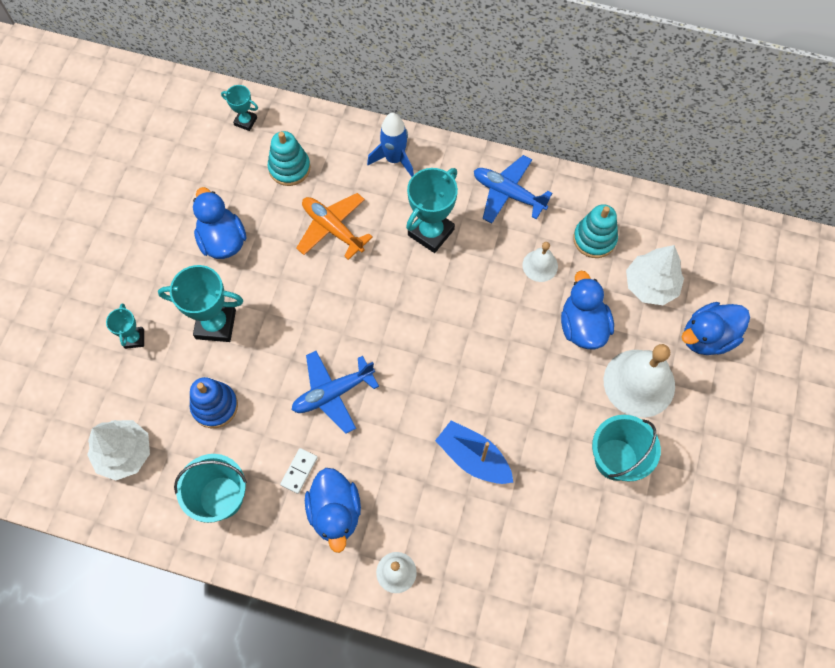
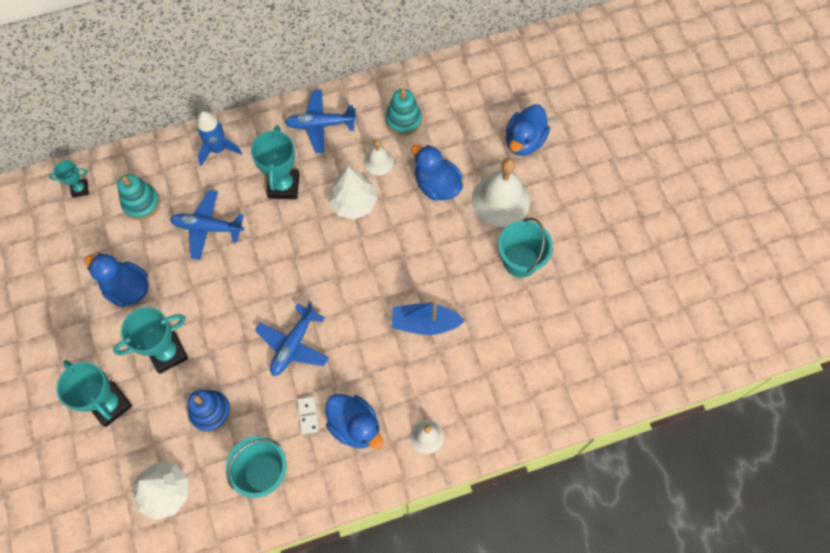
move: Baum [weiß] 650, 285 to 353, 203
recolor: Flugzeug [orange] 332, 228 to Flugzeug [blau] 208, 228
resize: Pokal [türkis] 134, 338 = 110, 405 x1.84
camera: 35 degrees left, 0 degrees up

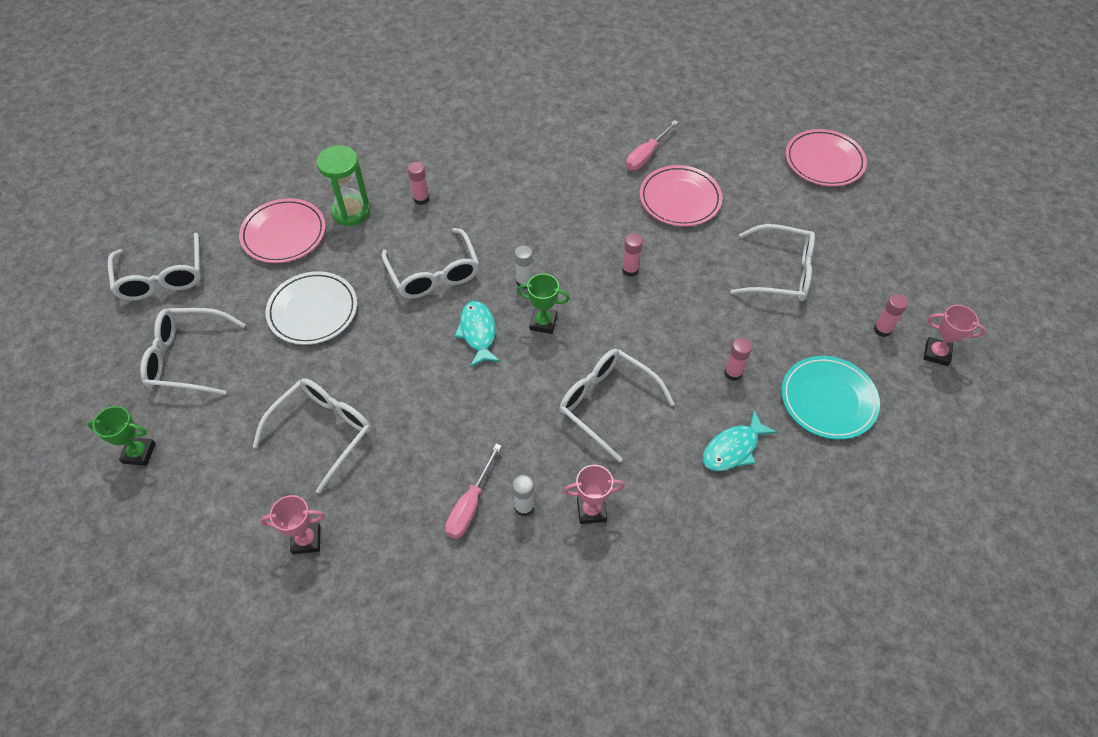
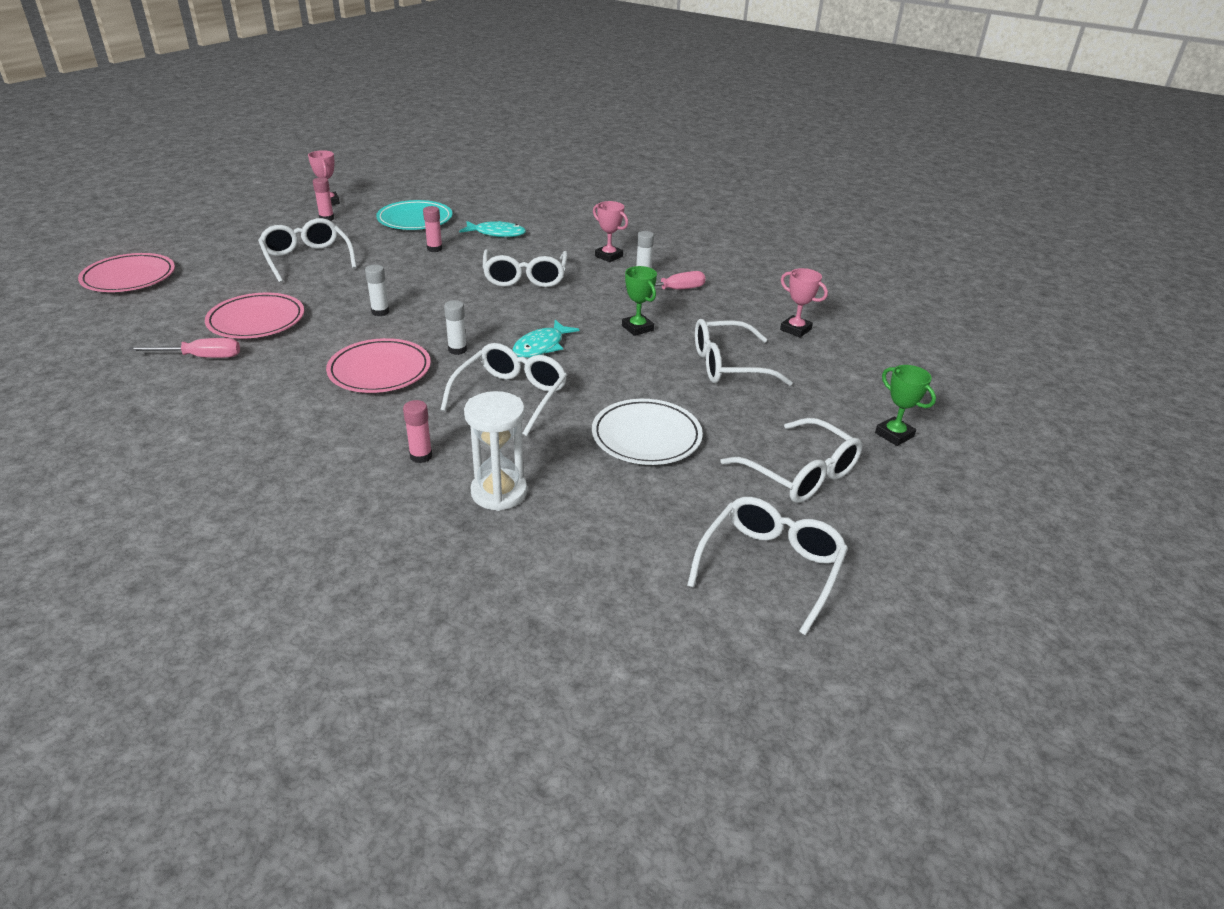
move: Teller [rosa] 284, 234 to 380, 370; Pokal [grün] 543, 323 to 637, 328
recolor: Sanduhr [grün] 351, 212 to Sanduhr [weiß] 499, 492; Klebestift [rosa] 630, 270 to Klebestift [weiß] 380, 312
camera: 135 degrees left, 20 degrees down

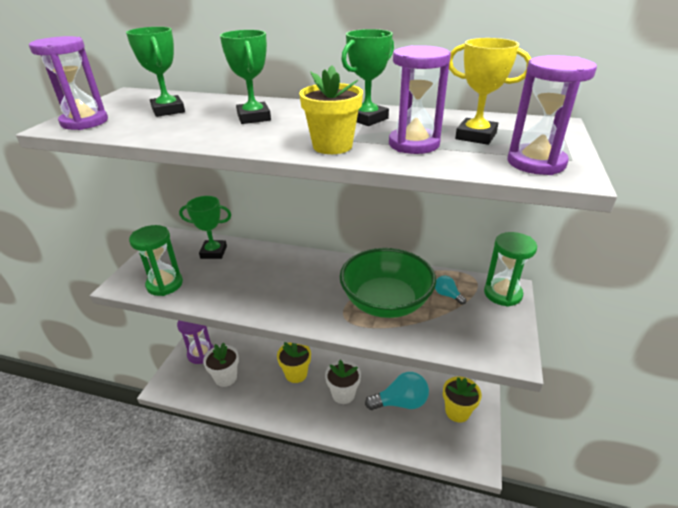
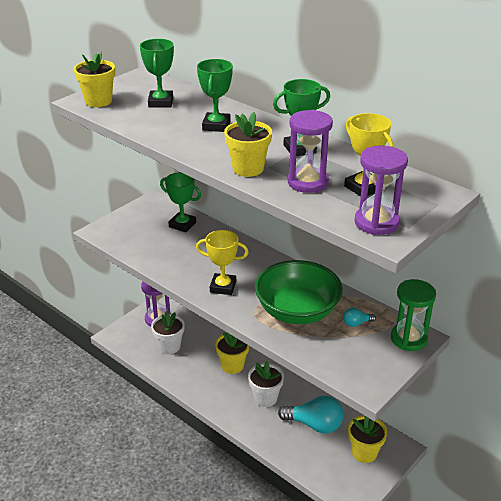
delete: Sanduhr [grün] 165, 284
insert: Pokal [gelb] 223, 287
replace: Sanduhr [lila] 85, 122 to Blumentopf [gelb] 98, 101
rotate: Glühbirne [türkis] 447, 295 = 356, 323 90 degrees counterclockwise
camera: 25 degrees right, 0 degrees up

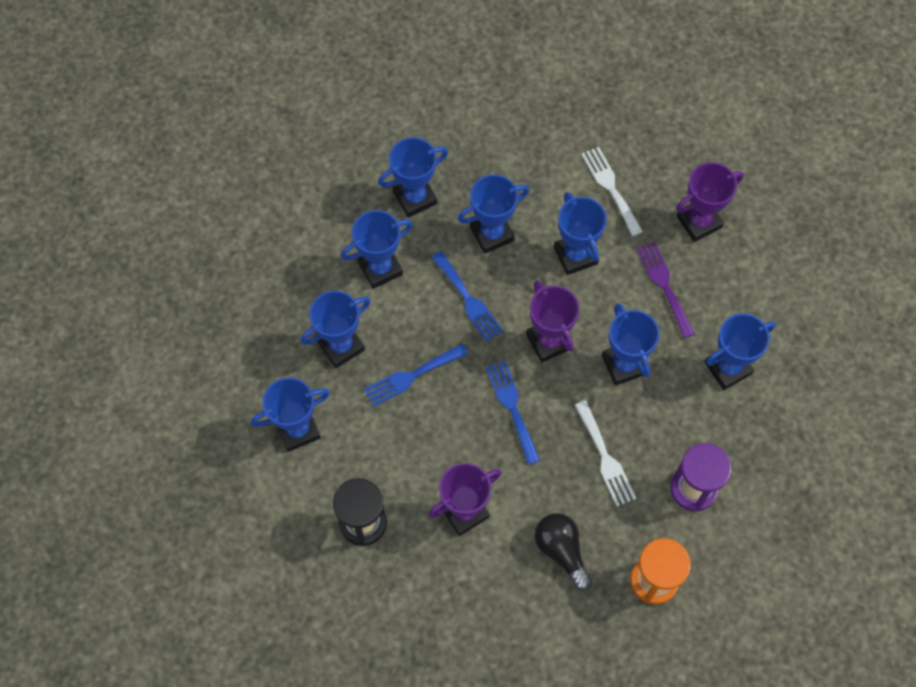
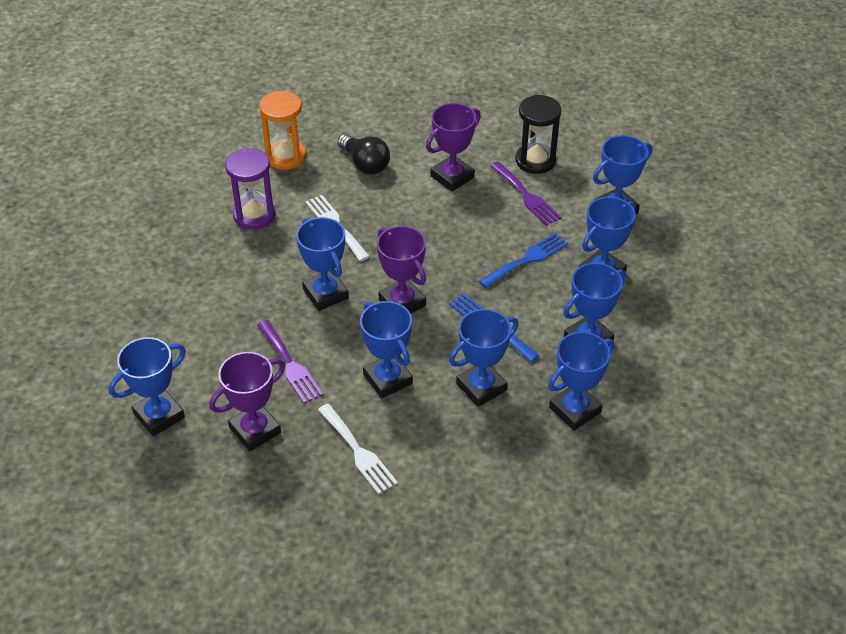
delete: Gabel [blau] 512, 407
insert: Gabel [lila] 526, 196
move: Pokal [blau] 728, 368 to 159, 416
camera: 170 degrees right, 20 degrees down

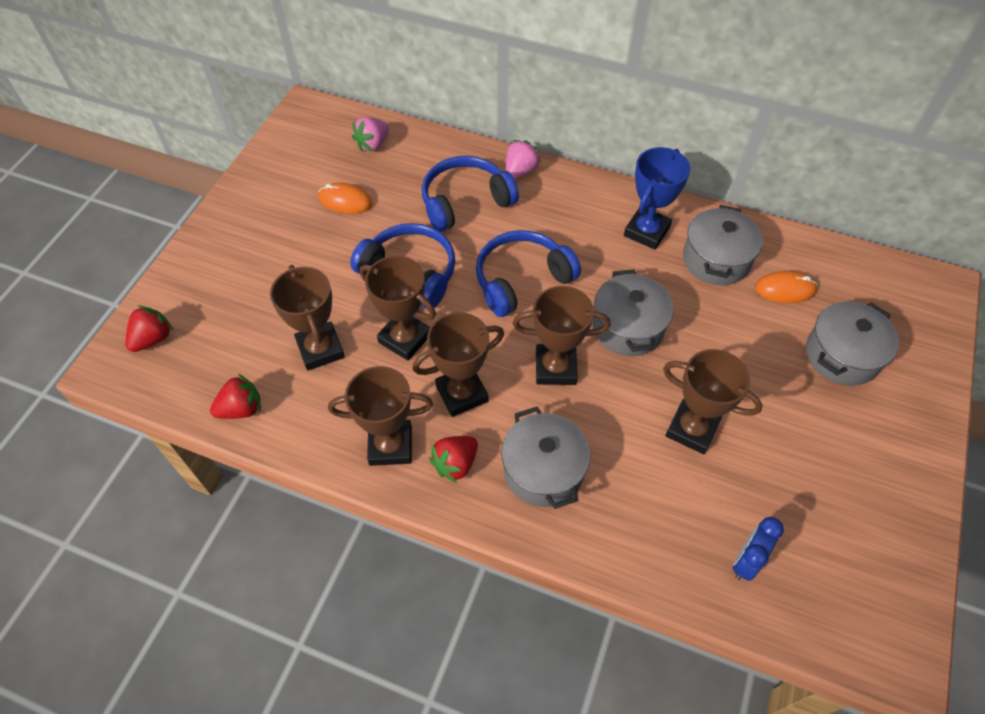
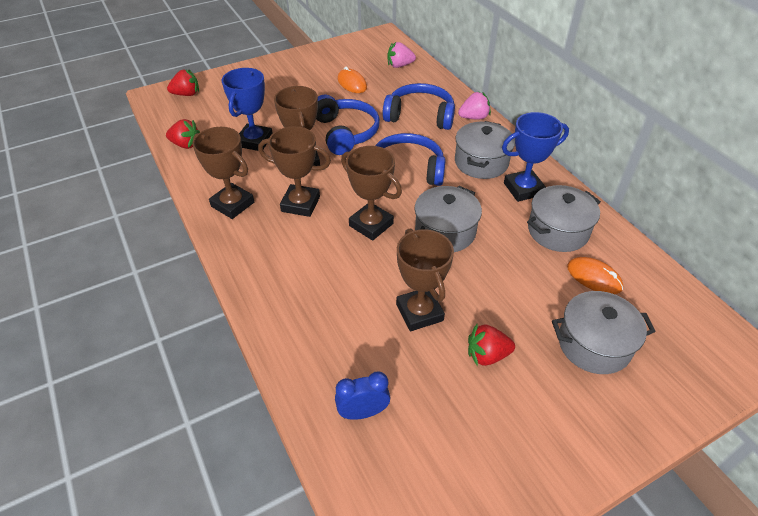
move: Kochtopf [grau] 543, 470 to 481, 162; Erdbeere [rot] 455, 464 to 487, 355
recolor: Pokal [braun] 320, 349 to Pokal [blau] 255, 141
camera: 40 degrees right, 10 degrees down

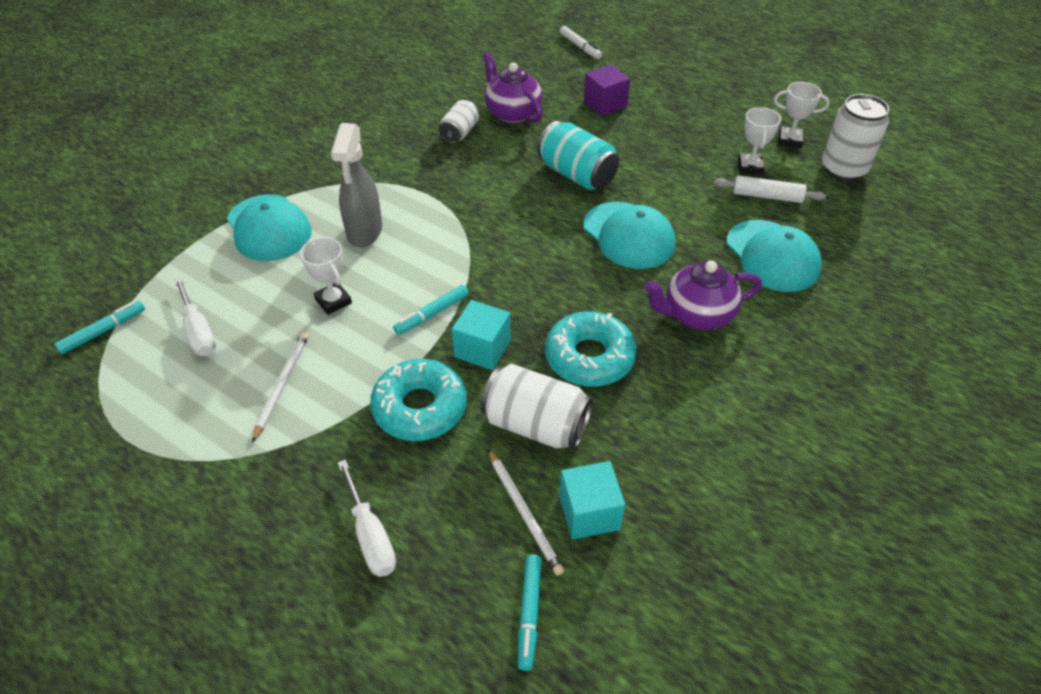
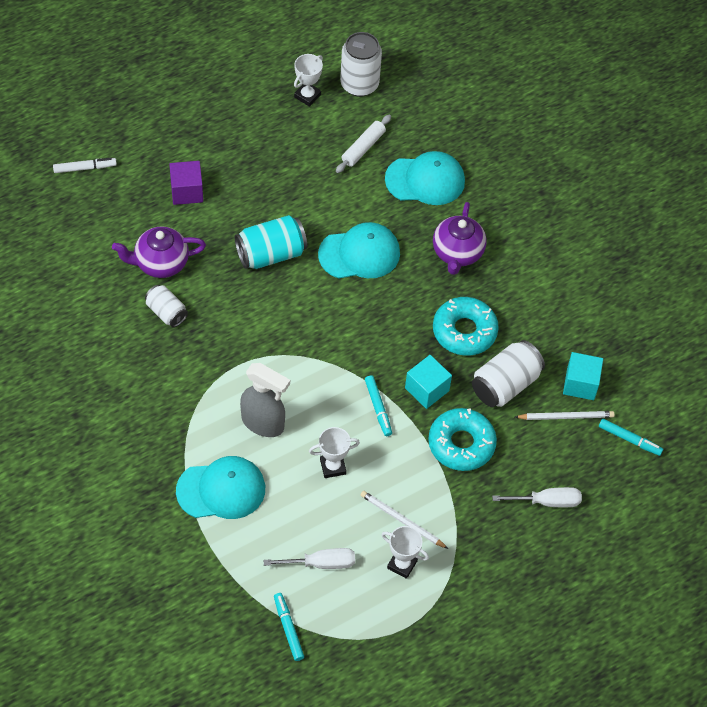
move: Pokal [weiß] 750, 167 to 402, 564
camera: 70 degrees left, 10 degrees up

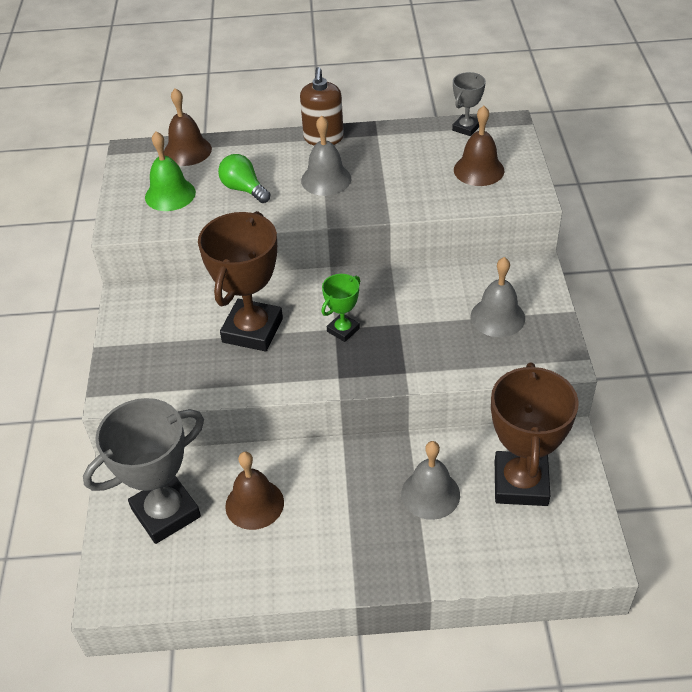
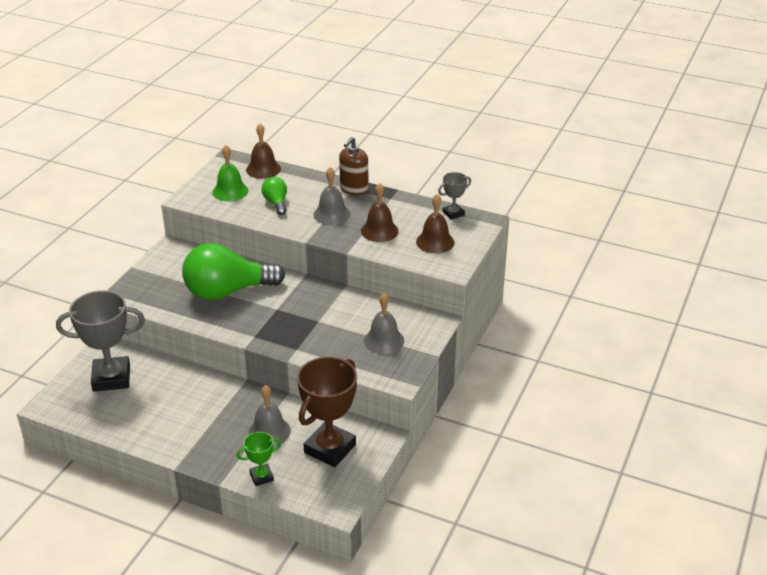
move: Pokal [grün] 343, 330 to 261, 477; Glocke [braun] 254, 504 to 379, 231
replace: Pokal [braun] 252, 330 to Glühbirne [grün] 227, 291
camera: 25 degrees right, 10 degrees down

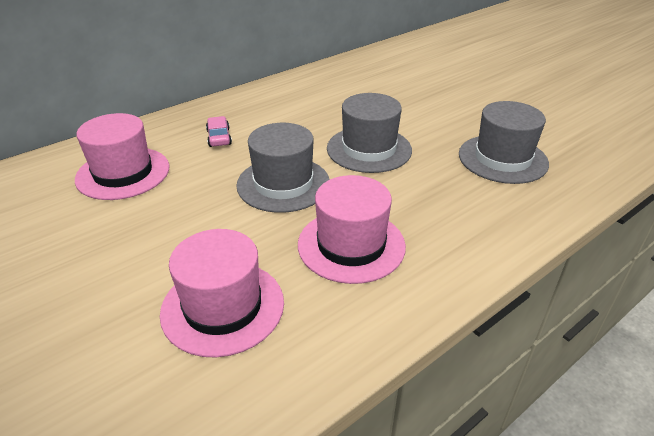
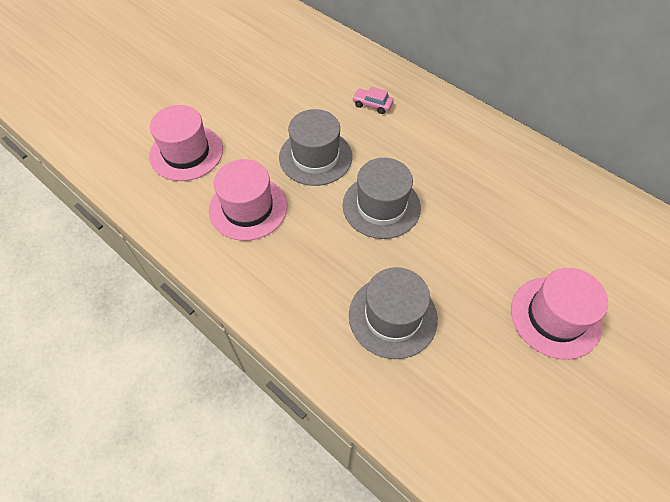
move: Hut [rosa] 123, 173 to 555, 317
rotate: Auto [rosa] 219, 137 = 372, 105 135 degrees counterclockwise
camera: 80 degrees right, 20 degrees up

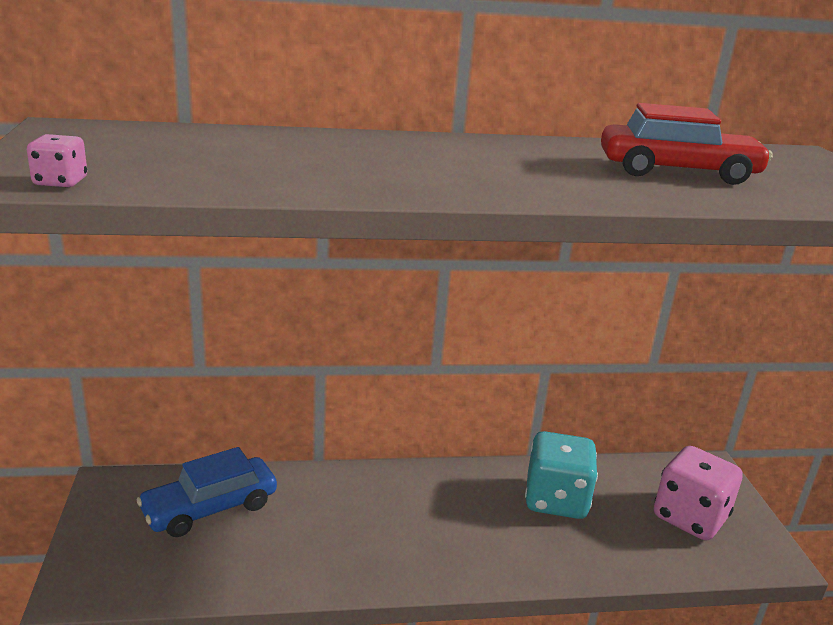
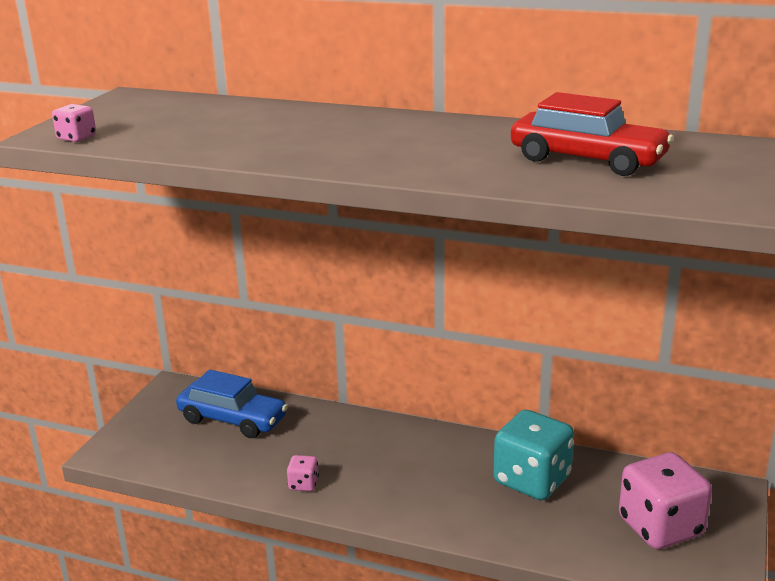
insert: Spielwürfel [rosa] 303, 484
rotate: Auto [blau] 210, 508 = 232, 419 150 degrees counterclockwise
camera: 30 degrees right, 0 degrees up

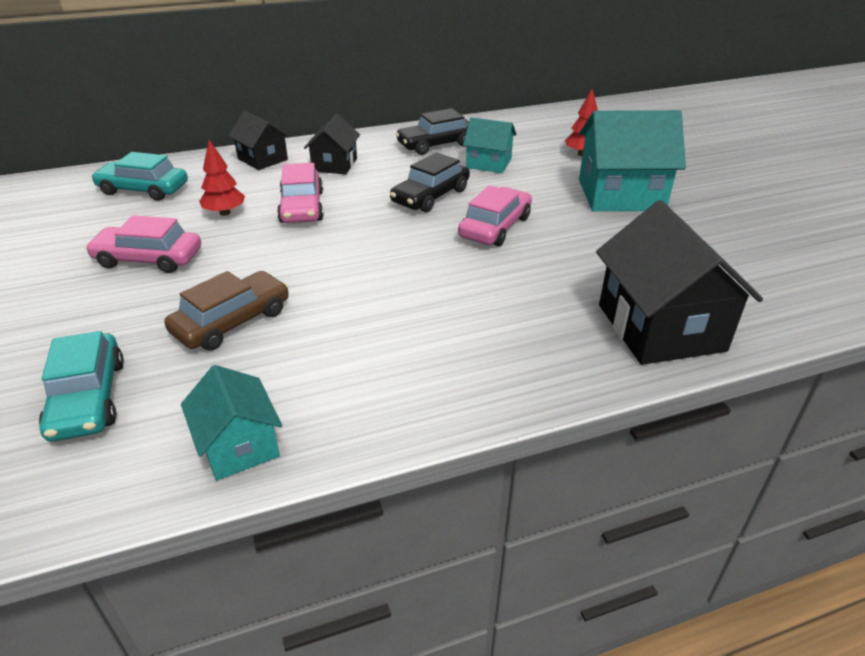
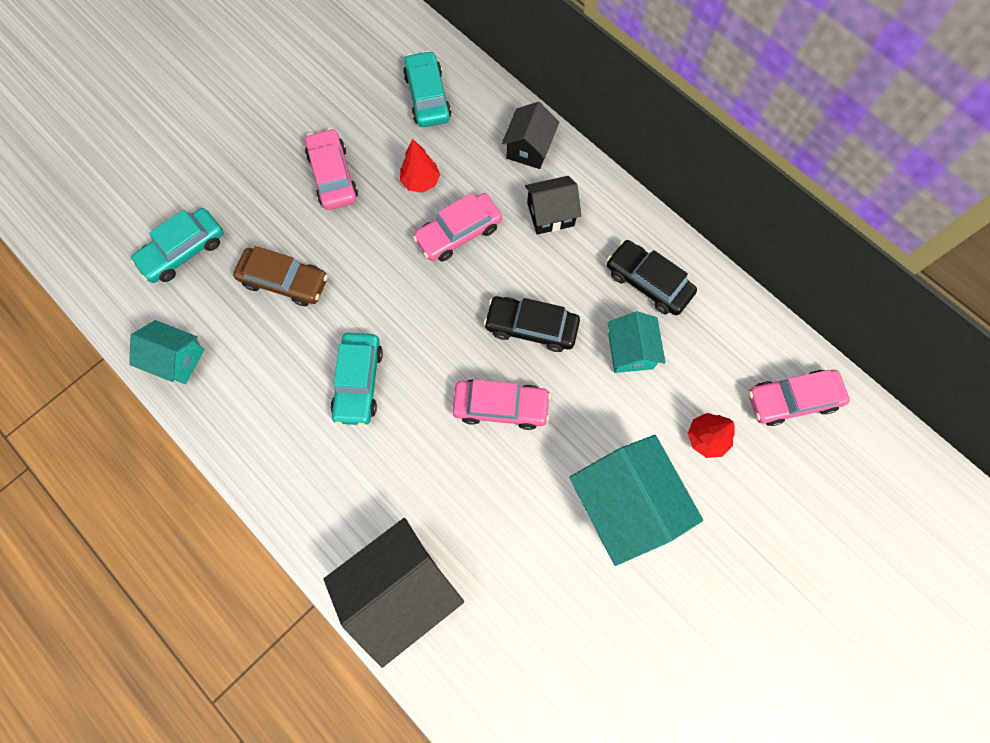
insert: Auto [türkis] 358, 382; Auto [rosa] 792, 399
rotate: Haus [türkis] 239, 446 = 177, 359 75 degrees clockwise
camera: 65 degrees right, 35 degrees up

